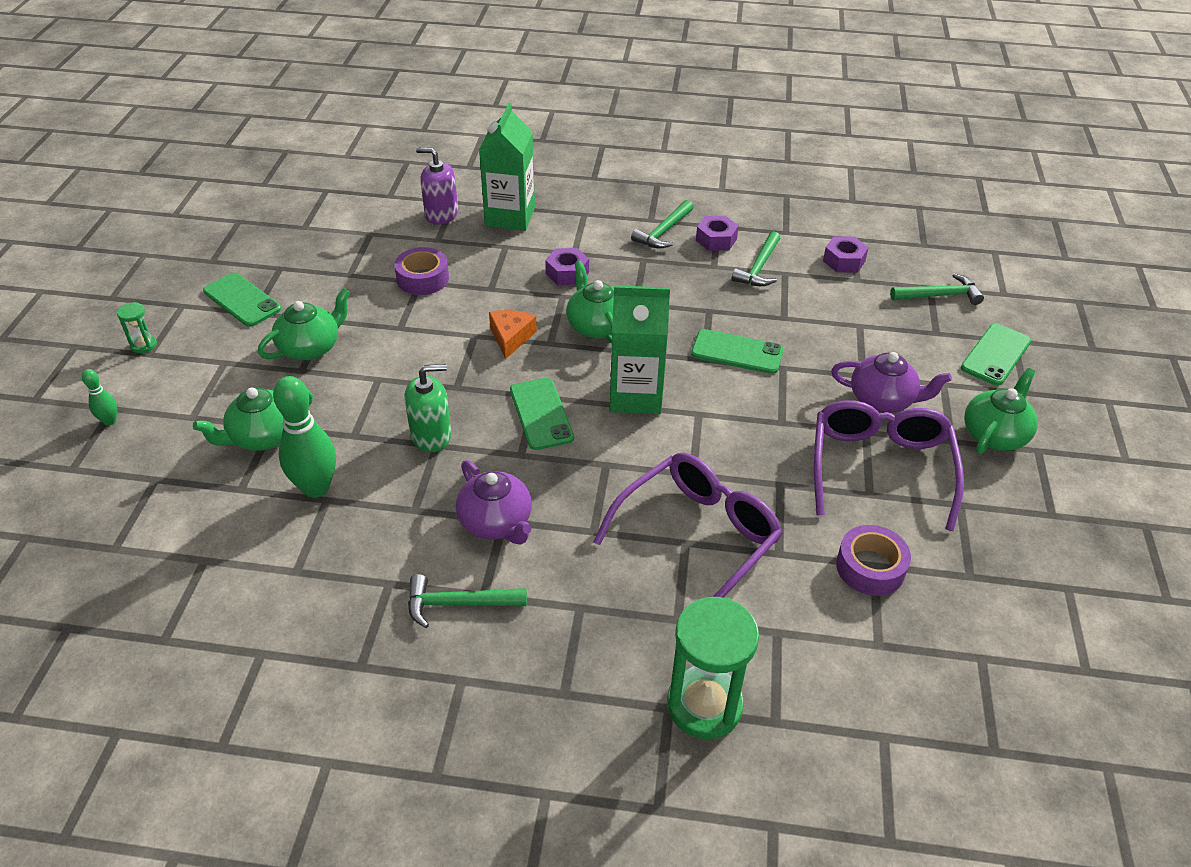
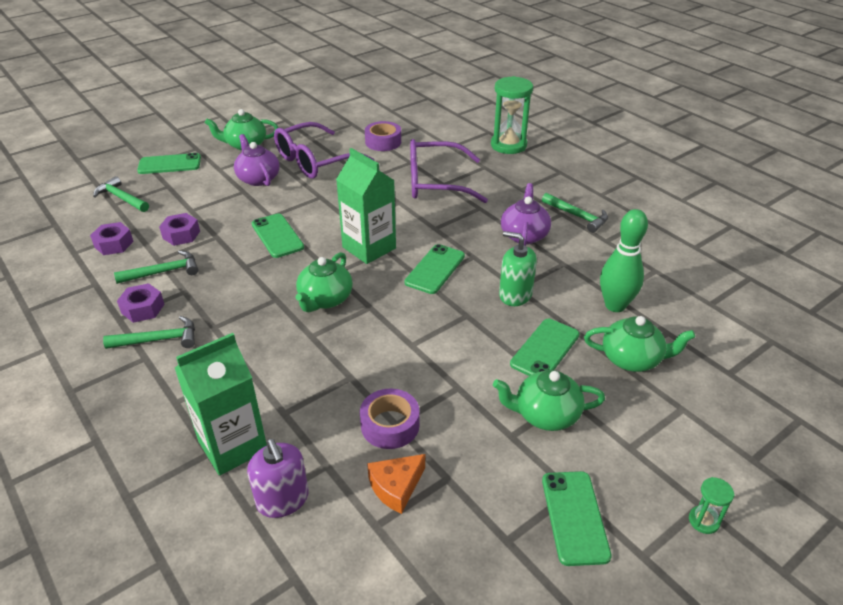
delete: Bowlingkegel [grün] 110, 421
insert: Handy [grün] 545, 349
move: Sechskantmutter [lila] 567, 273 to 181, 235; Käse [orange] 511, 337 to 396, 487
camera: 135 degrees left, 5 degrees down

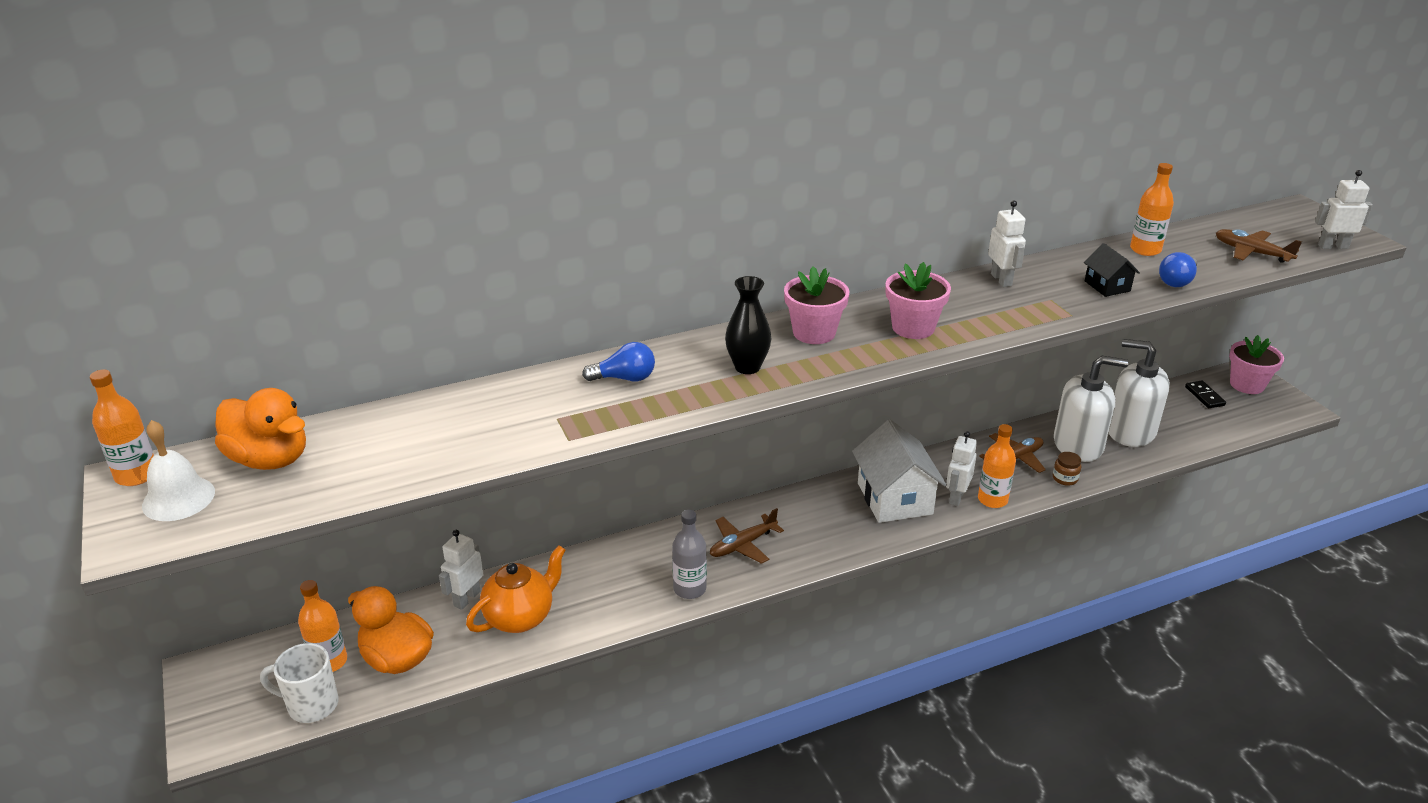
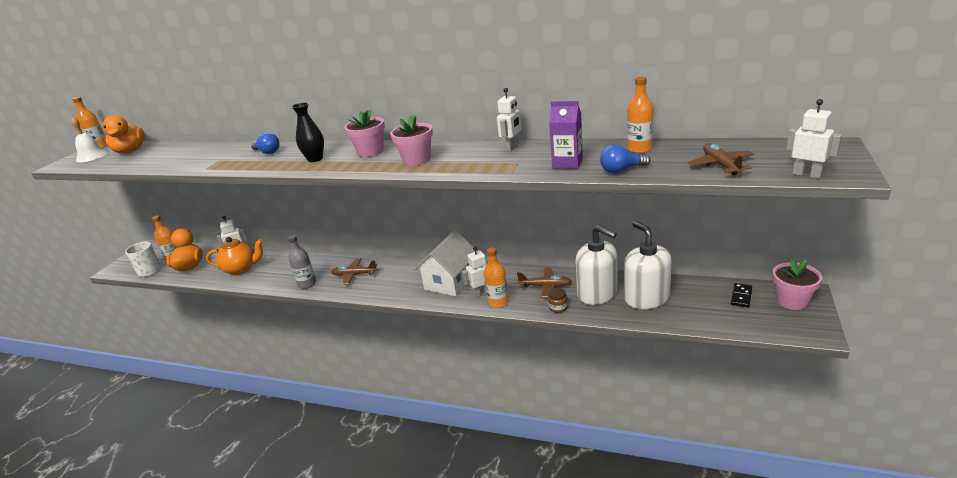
replace: Haus [schwarz] 1107, 286 to Getränkekarton [lila] 567, 163
camera: 45 degrees right, 5 degrees down

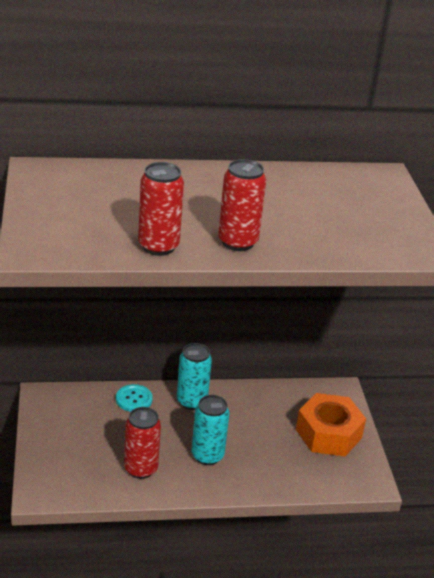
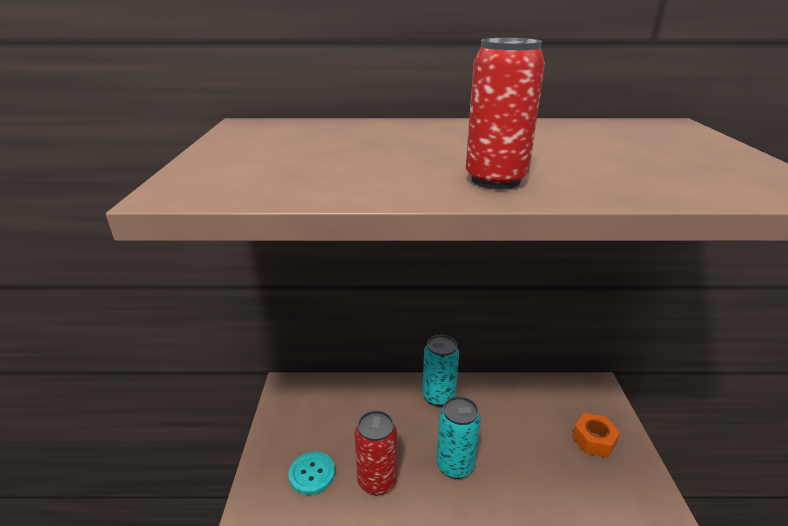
delete: Dose [rot] 158, 246
move: Knopf [türkis] 134, 399 to 312, 474
resize: Sechskantmutter [orange] 328, 433 = 593, 440 x0.56
camera: 10 degrees right, 5 degrees down

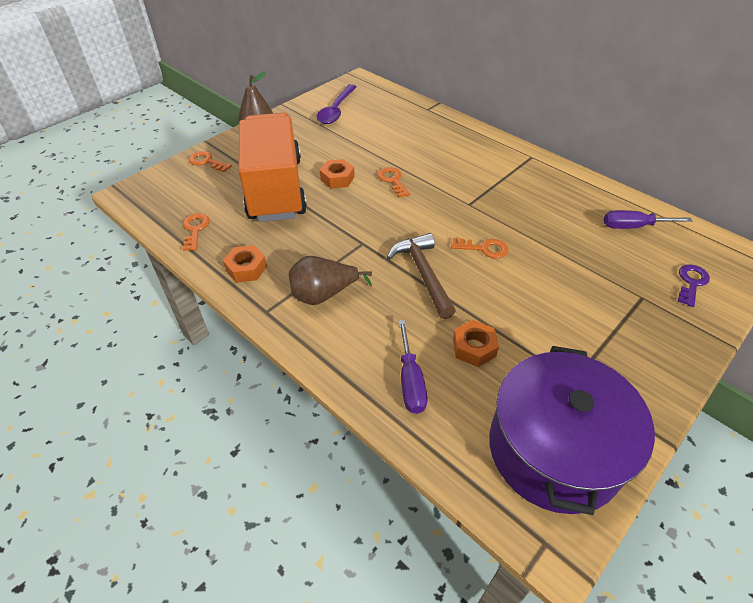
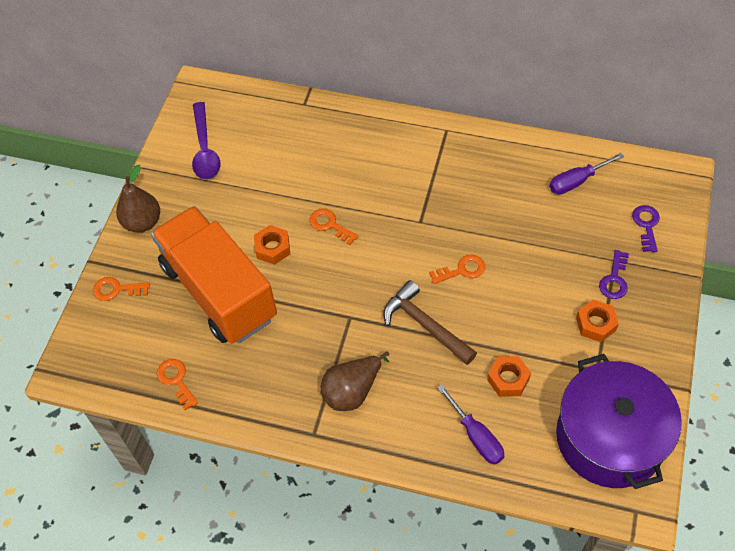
insert: Schlüssel [lila] 614, 279
move: Sechskantmutter [orange] 246, 268 to 595, 324
camera: 25 degrees left, 10 degrees up

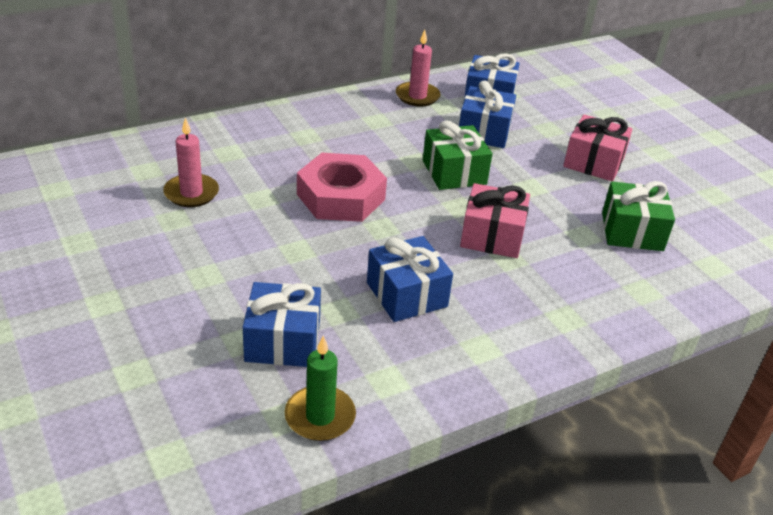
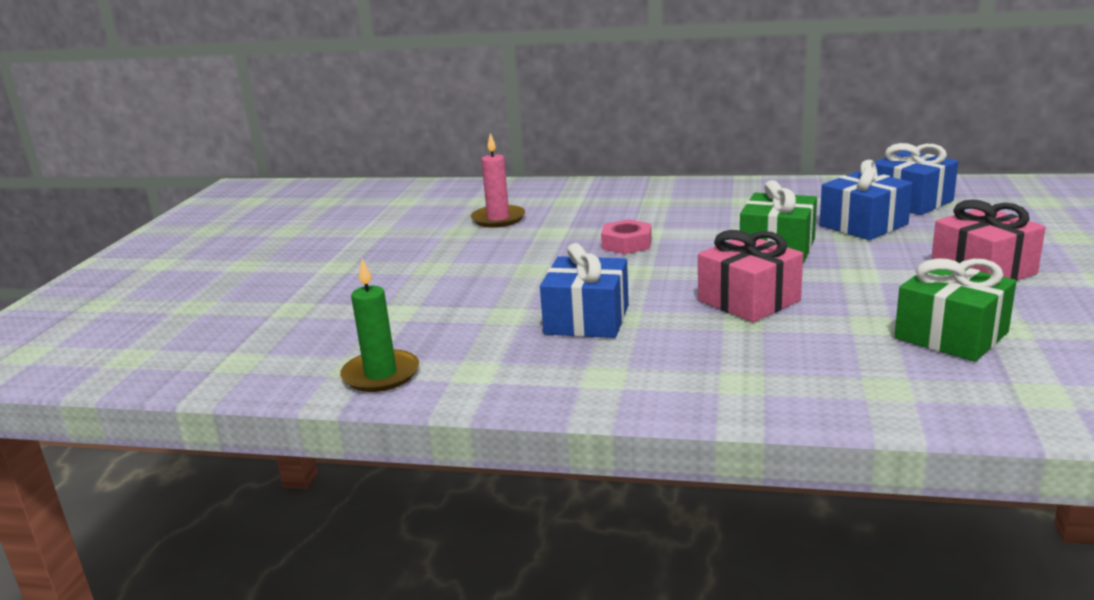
delete: Kerze [rosa] 417, 96; Geschenk [blau] 283, 341
resize: Sechskantmutter [rosa] 341, 197 = 626, 243 x0.55
camera: 45 degrees right, 15 degrees down

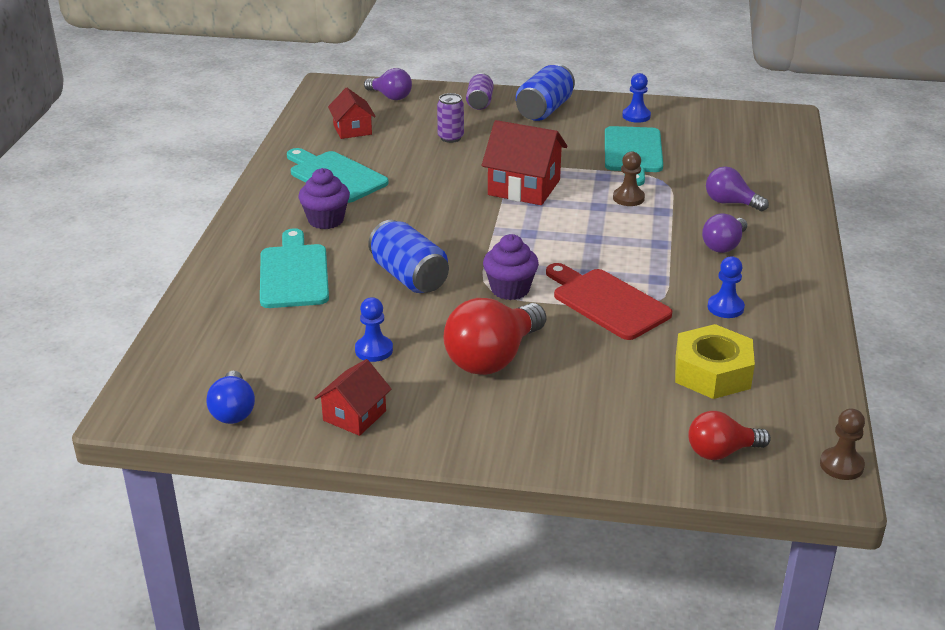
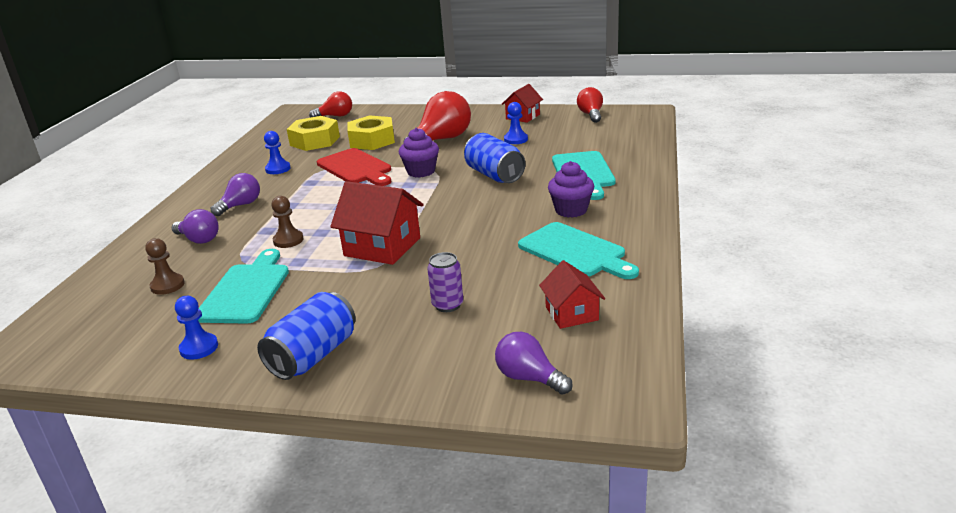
delete: Dose [lila] 479, 102
insert: Sechskantmutter [gelb] 372, 140
move: Bauer [braun] 841, 465 to 167, 285
recolor: Glühbirne [blau] 233, 411 to Glühbirne [rot] 591, 115
camera: 175 degrees left, 5 degrees down

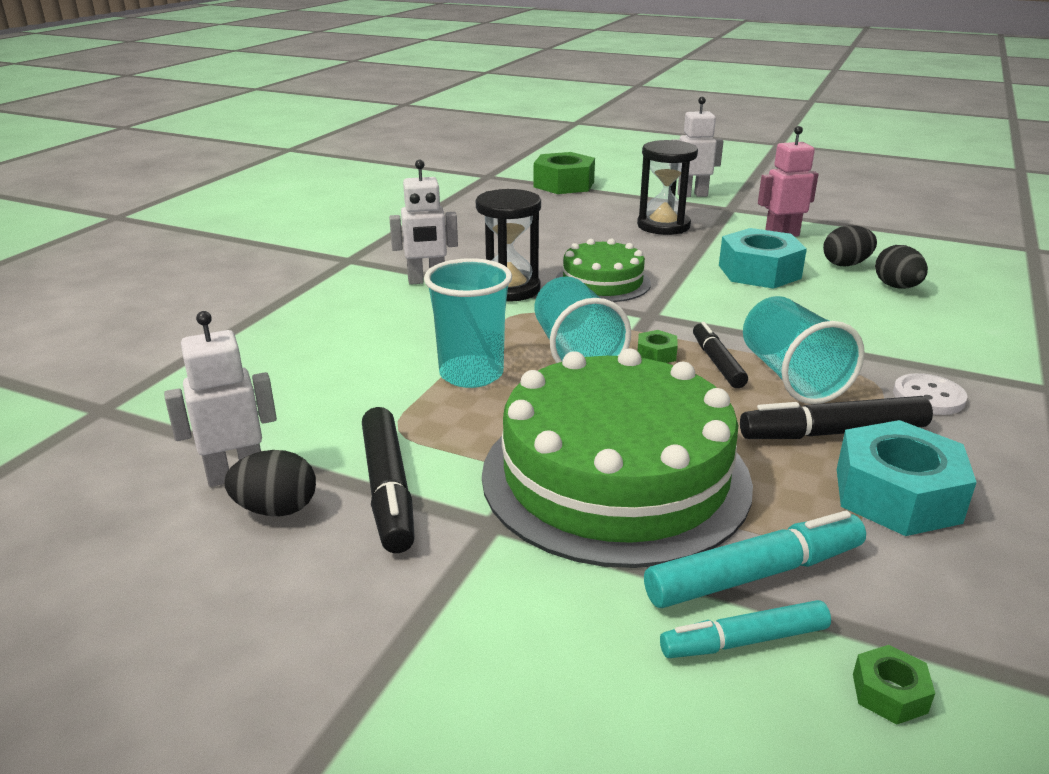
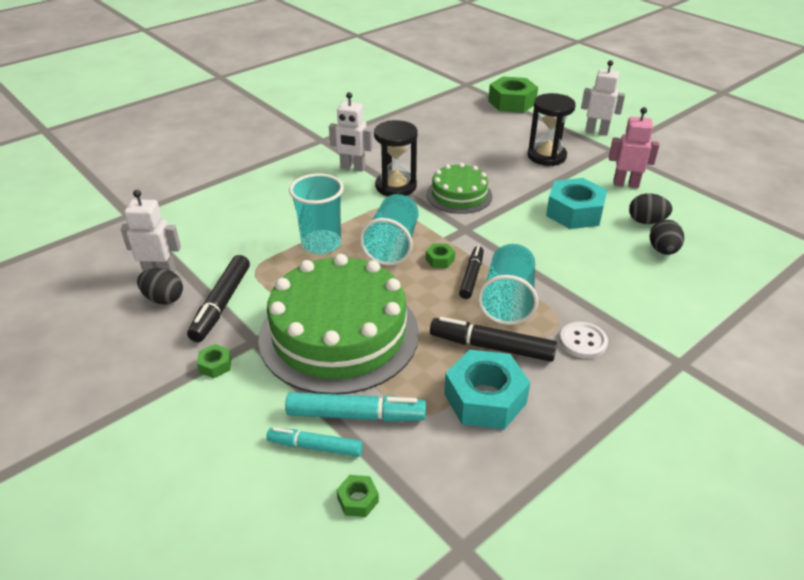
insert: Sechskantmutter [grün] 215, 365
camera: 25 degrees right, 10 degrees up

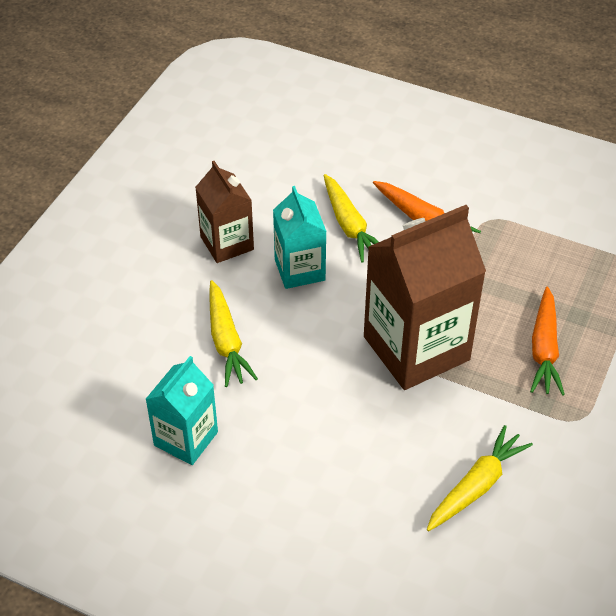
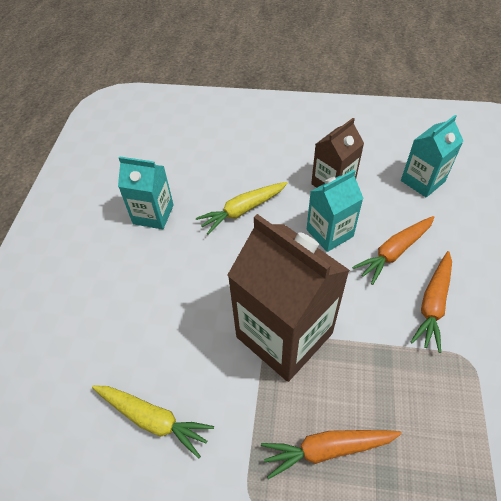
insert: Getränkekarton [türkis] 422, 181
recolor: Karotte [gelb] 349, 225 to Karotte [orange] 394, 252
camera: 75 degrees right, 5 degrees up

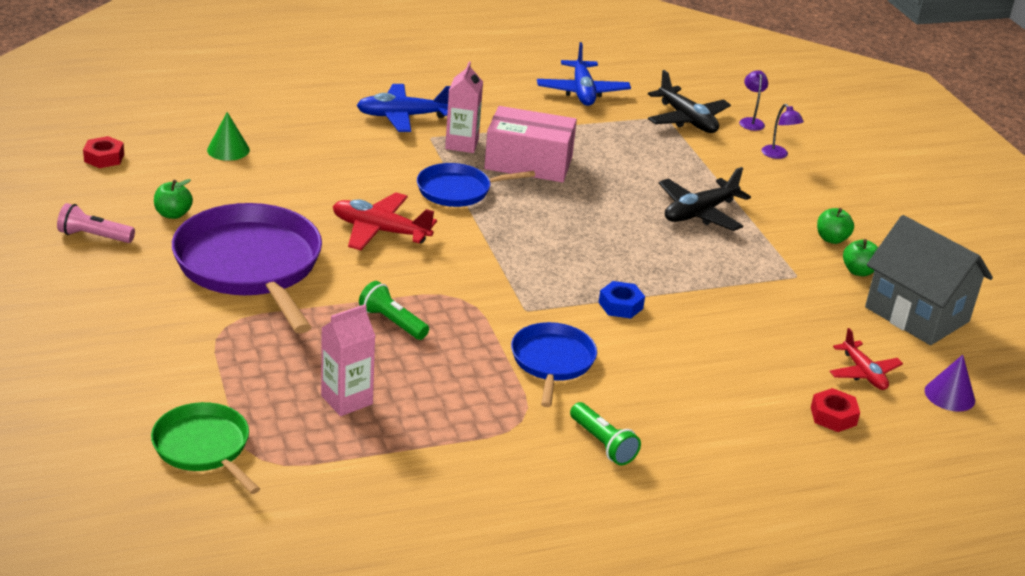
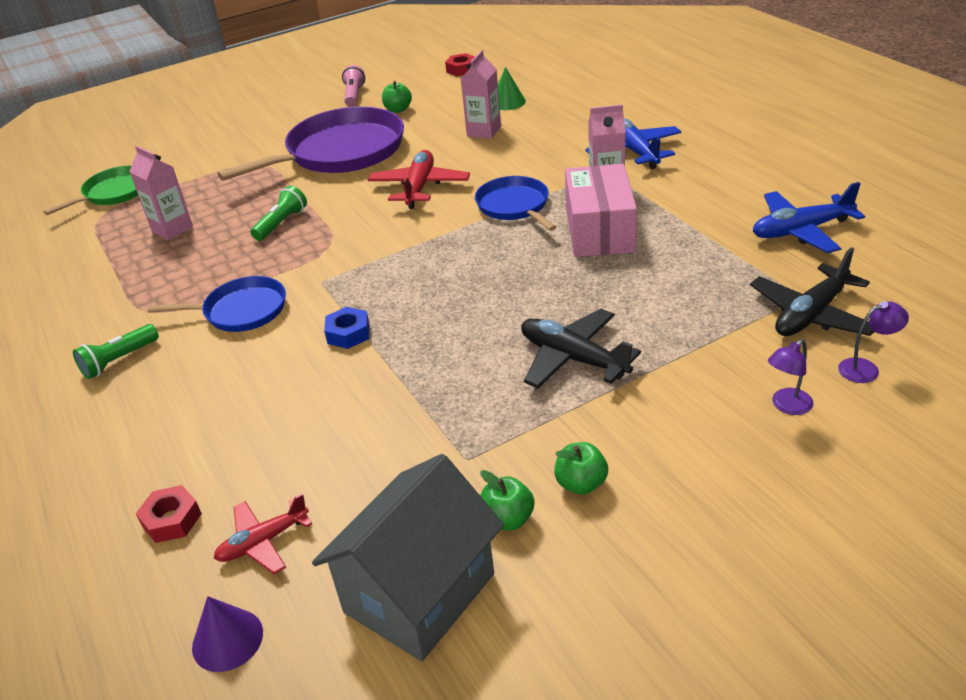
insert: Getränkekarton [rosa] 484, 131
camera: 85 degrees right, 5 degrees up

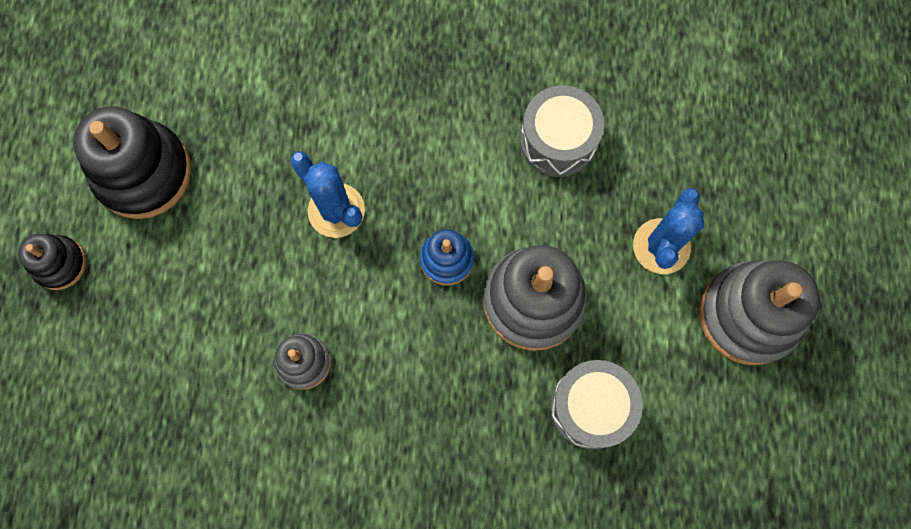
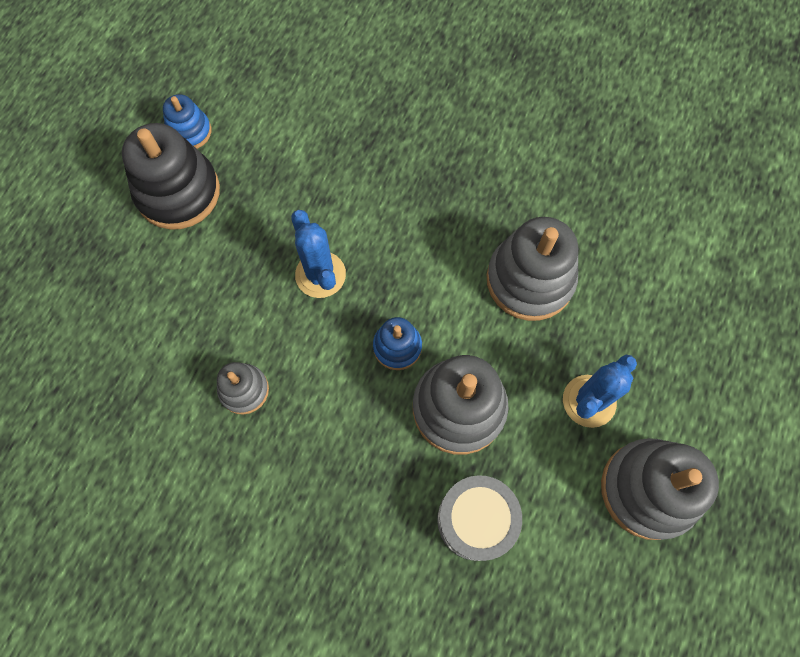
delete: Stapelspielzeug [schwarz] 59, 264
insert: Stapelspielzeug [blau] 189, 132
replace: Trommel [grau] 558, 140 to Stapelspielzeug [grau] 529, 280
camera: 20 degrees right, 5 degrees down

